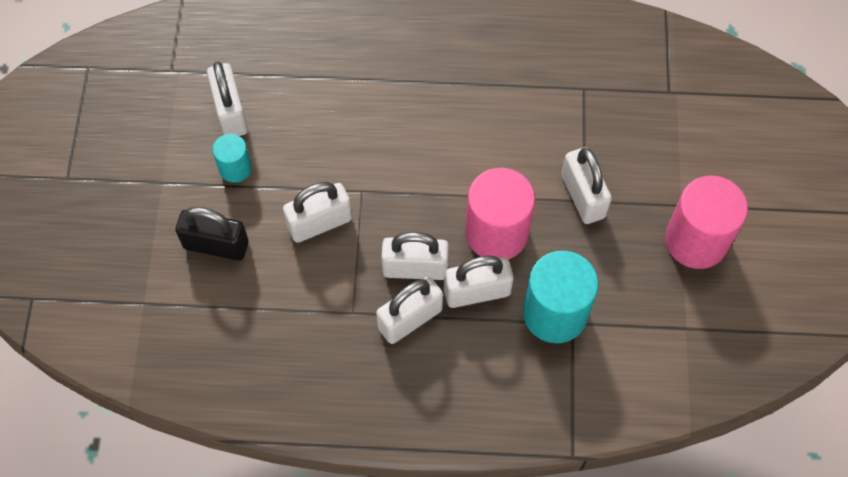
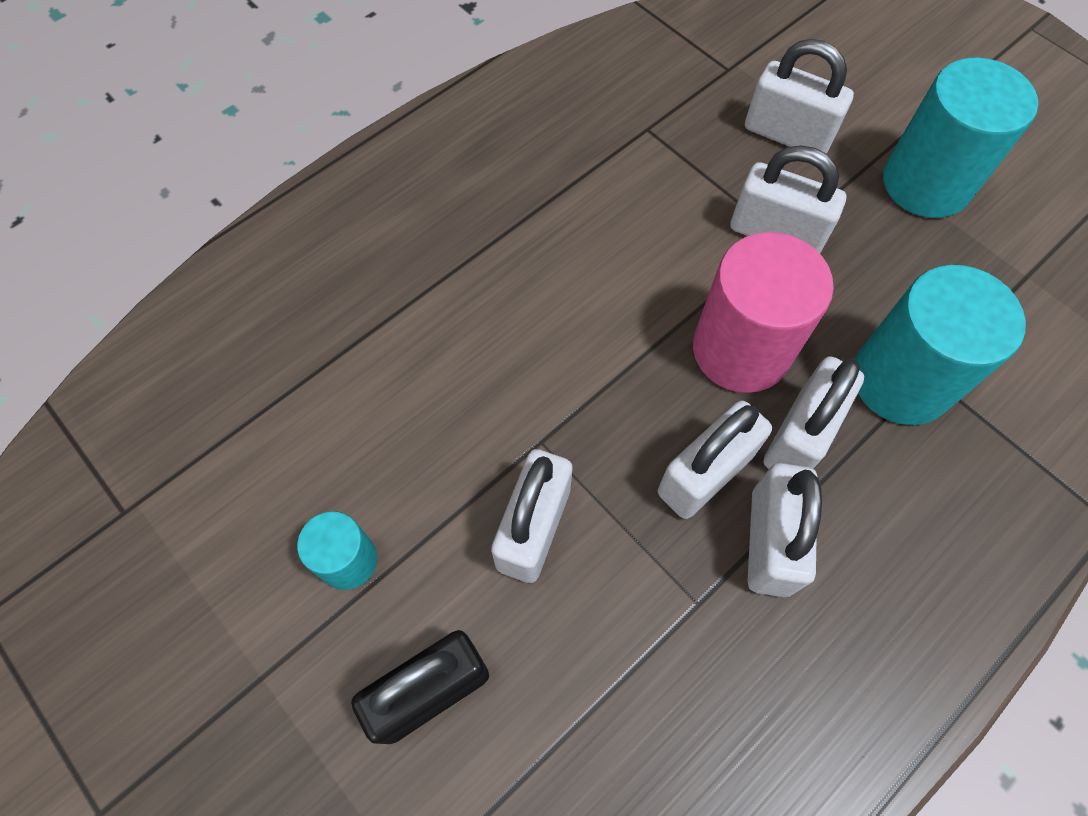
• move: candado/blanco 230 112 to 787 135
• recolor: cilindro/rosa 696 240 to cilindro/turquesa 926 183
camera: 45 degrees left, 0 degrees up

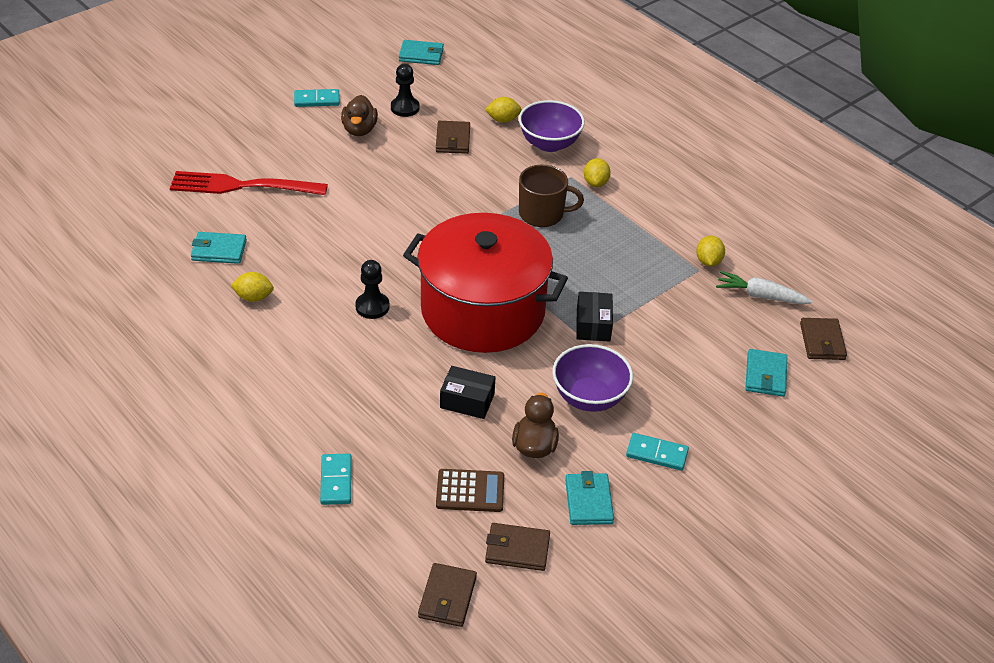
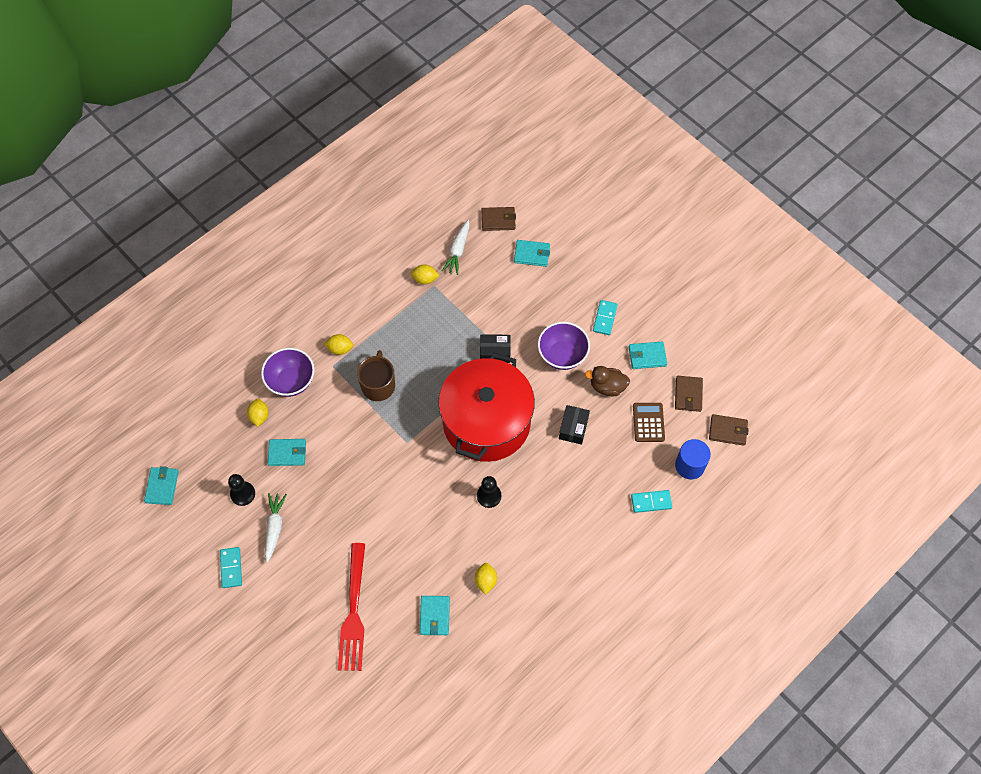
• replace: pato/marrón 359 130 to zanahoria/blanco 274 527
• recolor: cartera/marrón 453 140 to cartera/turquesa 287 453
• insert: cilindro/azul 689 465
camera: 90 degrees left, 20 degrees up

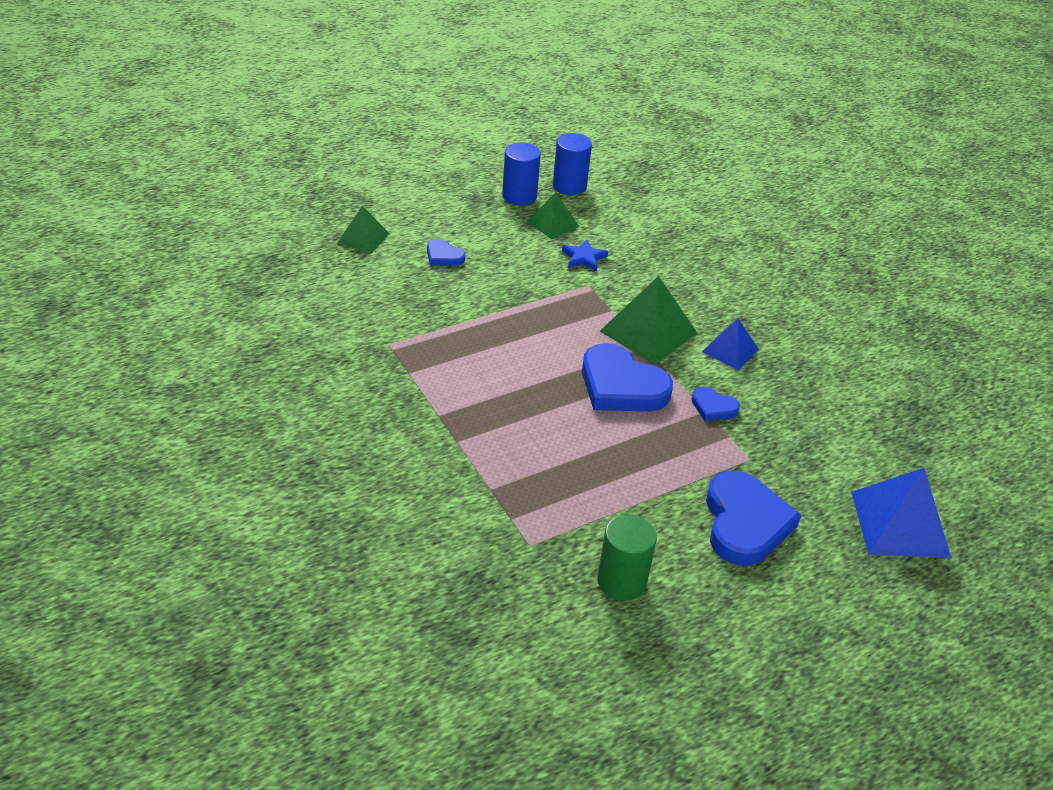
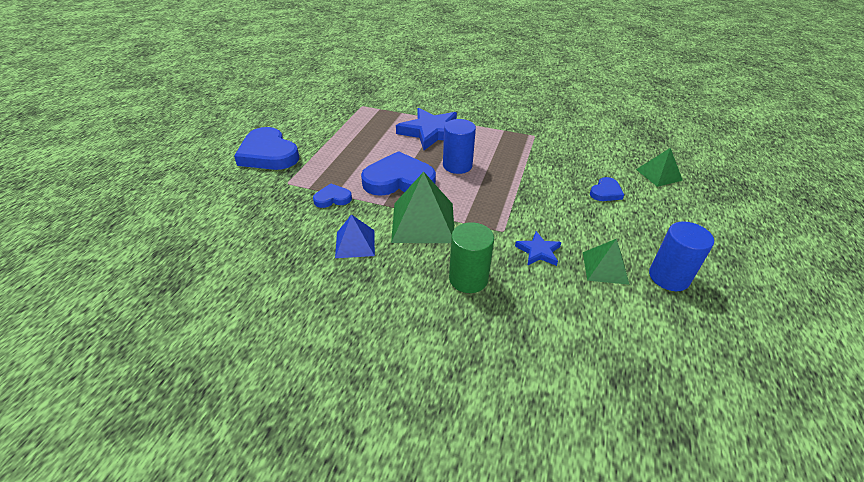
• insert: estrella/azul 431 132
• move: cilindro/azul 569 186 to 457 165
• move: cilindro/verde 621 581 to 468 278
• rotate: corazón/azul 443 256 = 605 192 135 degrees clockwise
• delete: pirámide/azul 900 524
camera: 140 degrees right, 0 degrees up

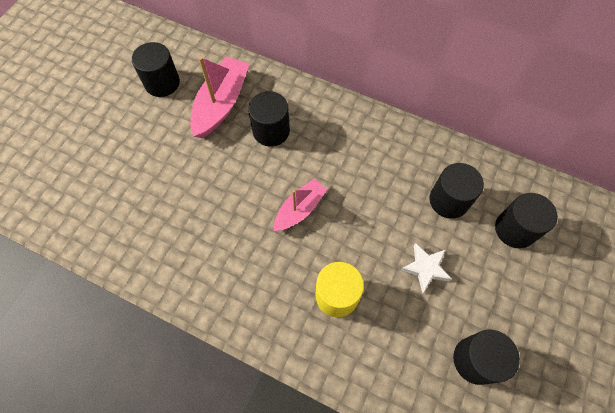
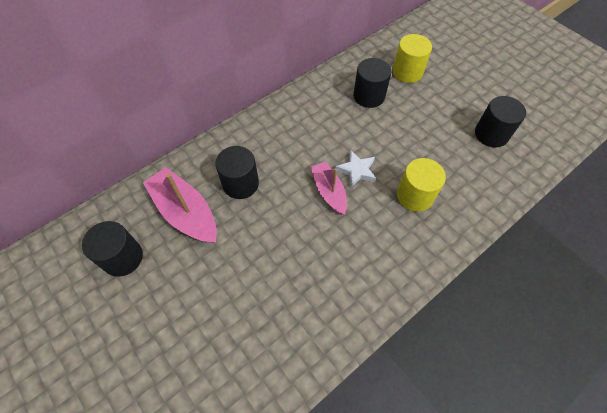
• move: estrella/blanco 425 268 to 356 171
• recolor: cilindro/negro 515 229 to cilindro/amarillo 407 72
camera: 65 degrees left, 5 degrees down

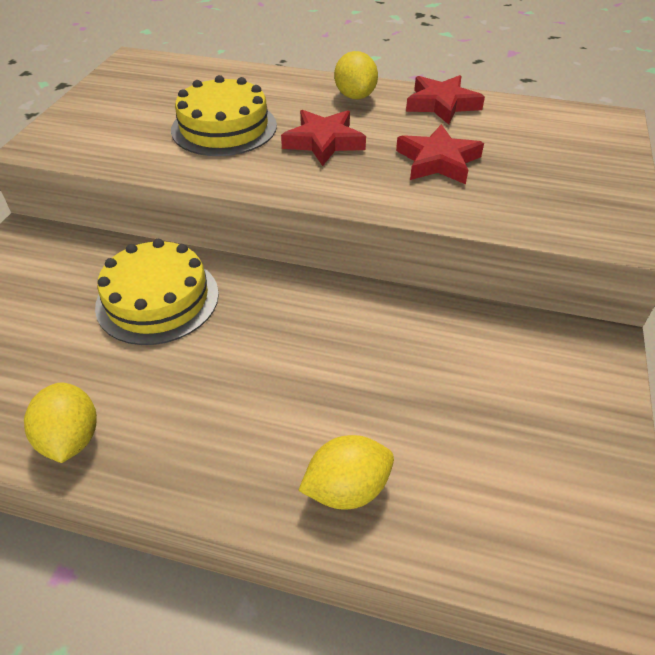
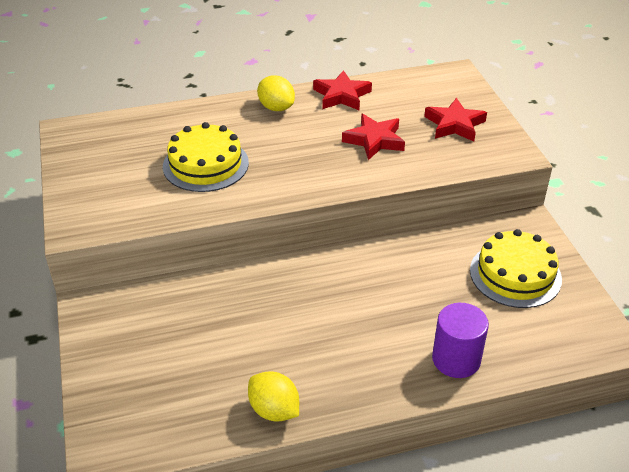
• move: estrella/rojo 323 142 to 454 124
• replace: limón/amarillo 347 488 to cilindro/morado 456 359
• move: tarta/amarillo 157 299 to 515 274
camera: 30 degrees left, 5 degrees down

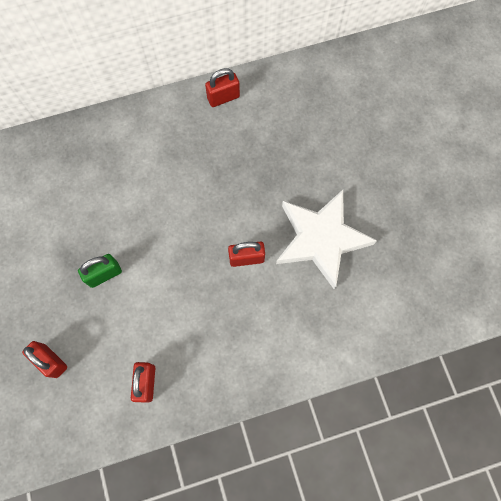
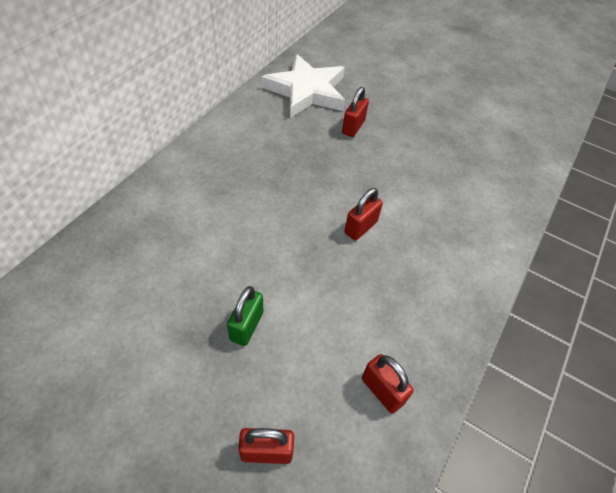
• move: estrella/blanco 321 239 to 306 91
• move: candado/rojo 223 98 to 353 127
camera: 45 degrees left, 20 degrees down

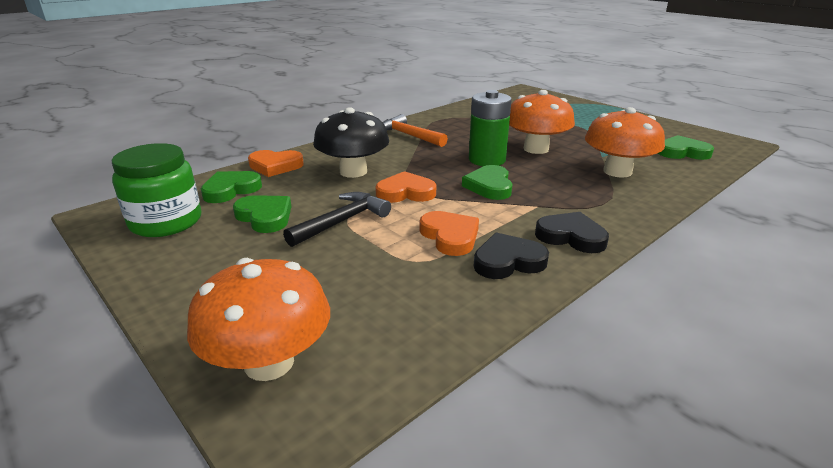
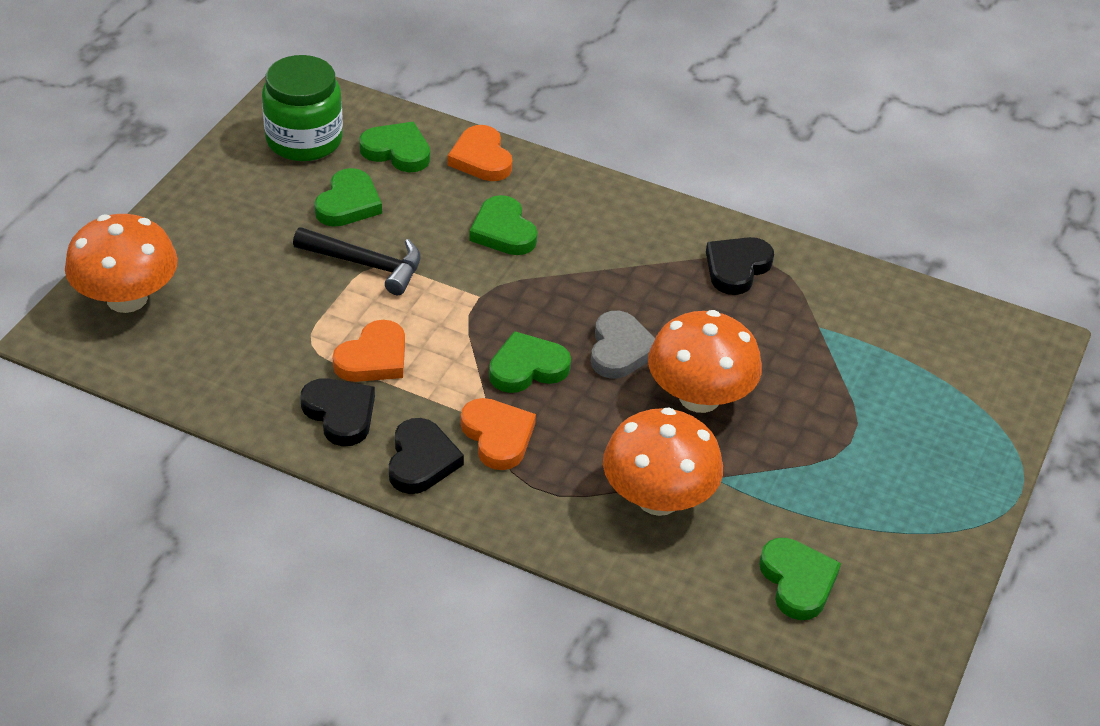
• move: corazón/naranja 405 192 to 498 436
• replace: seta/negro 353 171 to corazón/verde 503 231
• replace: pila/verde 487 160 to corazón/gris 620 349
• insert: corazón/negro 737 268
• delete: martillo/naranja 409 135
camera: 65 degrees right, 15 degrees up

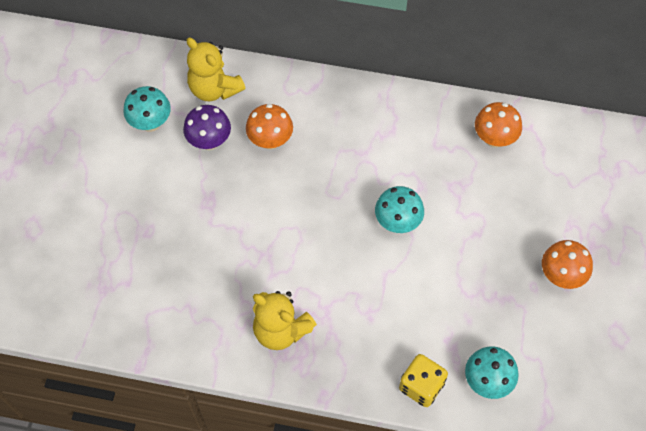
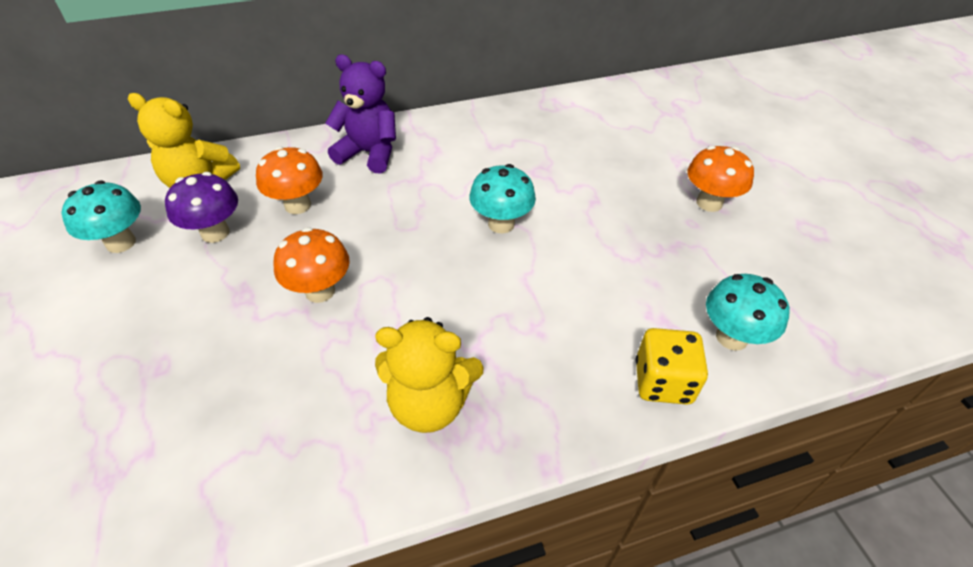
• move: seta/naranja 494 139 to 320 291
• insert: osito/morado 369 153
camera: 30 degrees left, 15 degrees down

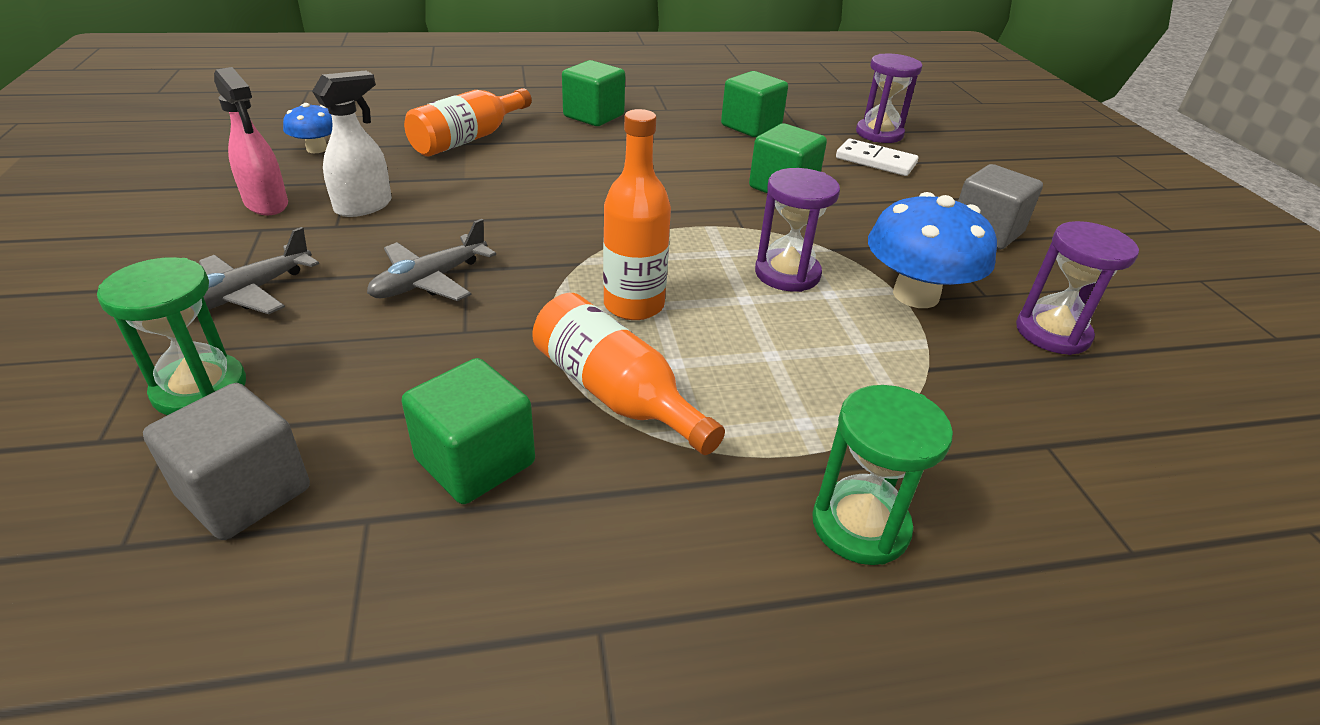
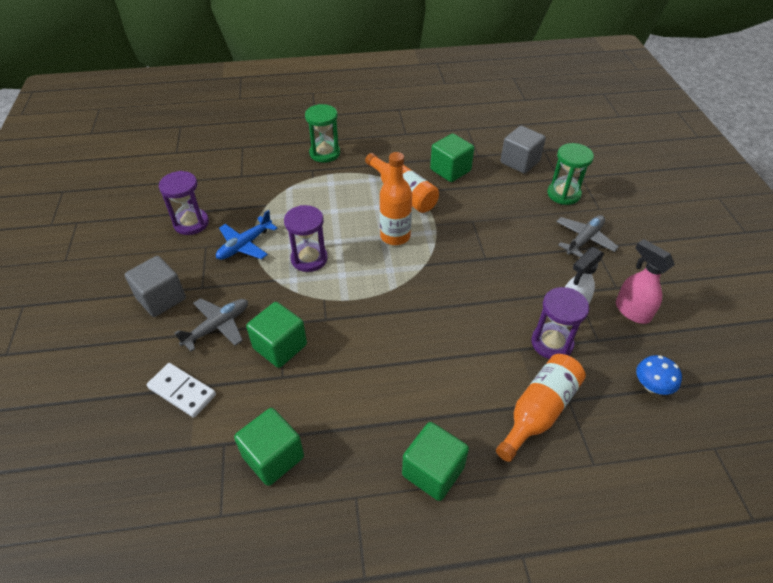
• move: avión/gris 429 281 to 218 326
• replace: seta/azul 915 295 to avión/azul 245 245
• move: reloj de arena/morado 879 134 to 552 343
camera: 175 degrees left, 10 degrees up

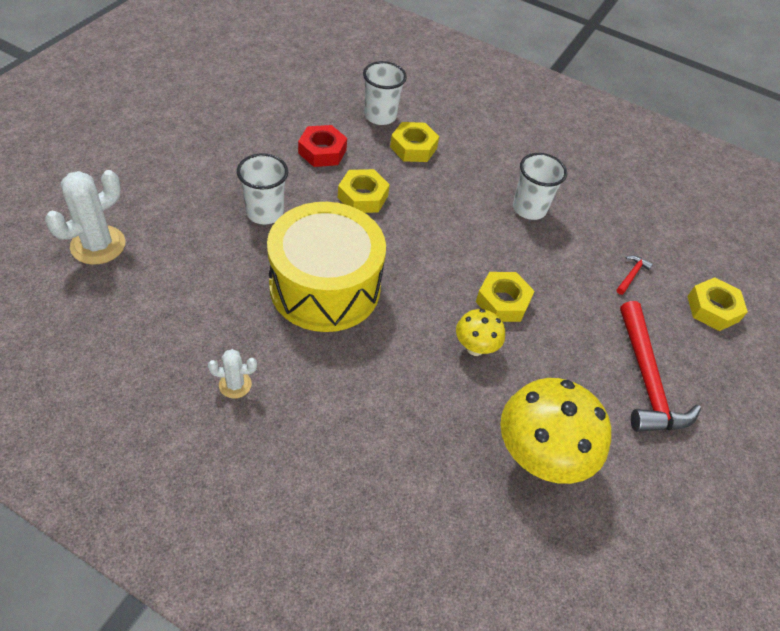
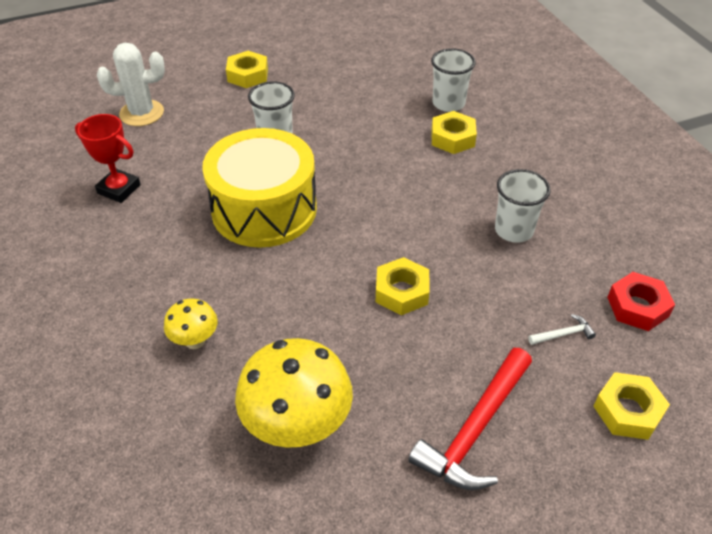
• insert: trofeo/rojo 119 189
• move: seta/amarillo 475 348 to 195 341
• move: tuerca/amarillo 362 196 to 248 75
• recolor: martillo/rojo 631 275 to martillo/blanco 563 334
• move: tuerca/rojo 322 151 to 637 307
• delete: cactus/blanco 235 384
camera: 45 degrees right, 5 degrees down

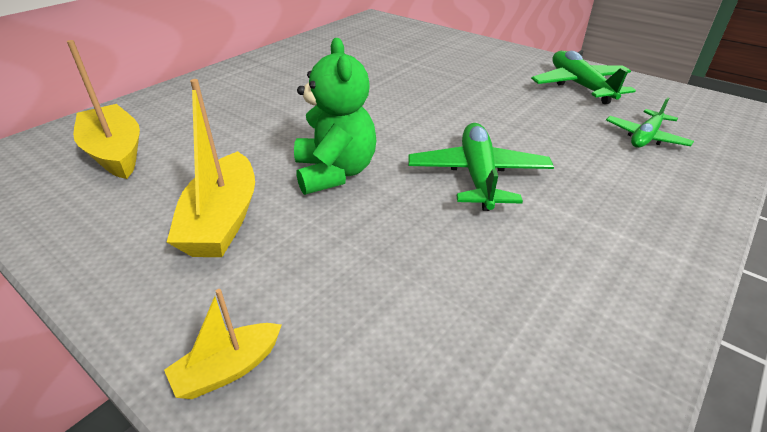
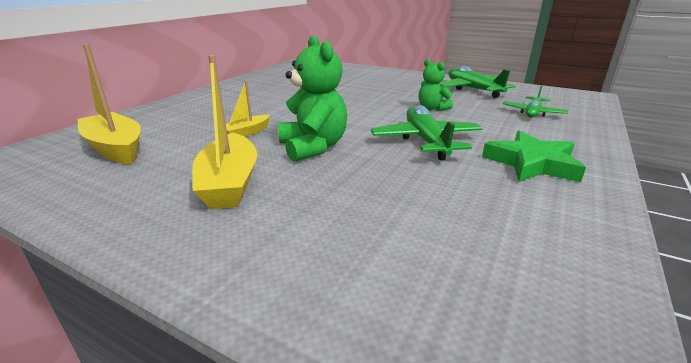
• move: barco/amarillo 228 369 to 246 133
• insert: osito/verde 432 108
• insert: estrella/verde 531 163
camera: 10 degrees left, 10 degrees down

